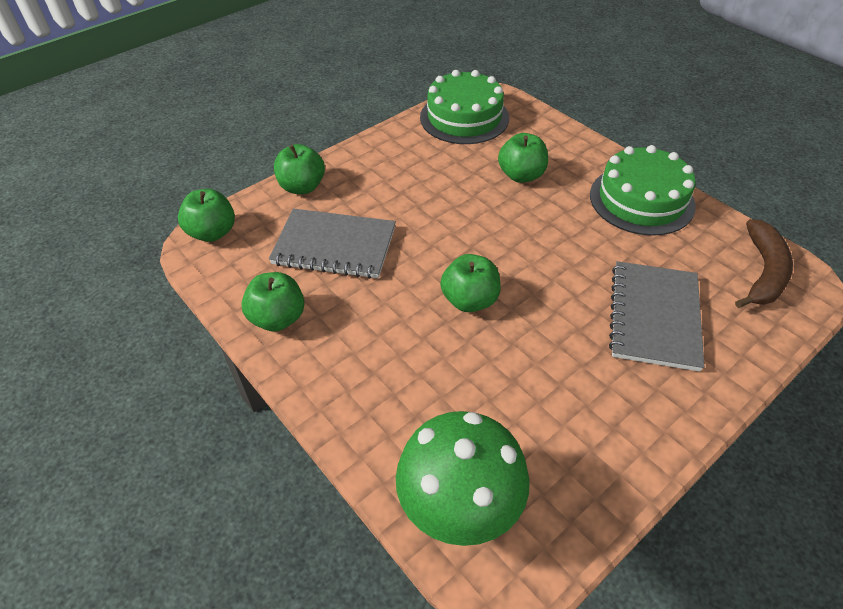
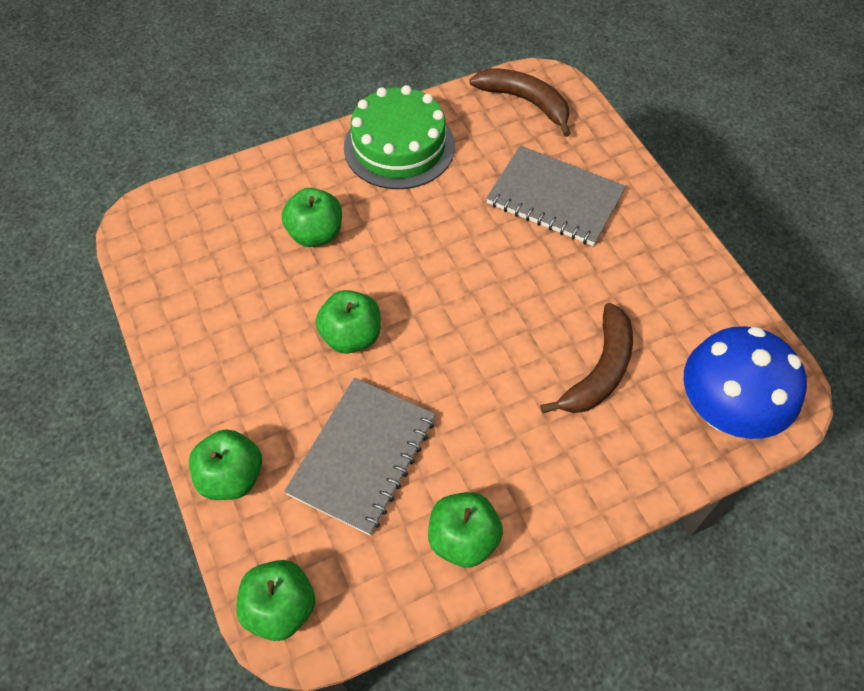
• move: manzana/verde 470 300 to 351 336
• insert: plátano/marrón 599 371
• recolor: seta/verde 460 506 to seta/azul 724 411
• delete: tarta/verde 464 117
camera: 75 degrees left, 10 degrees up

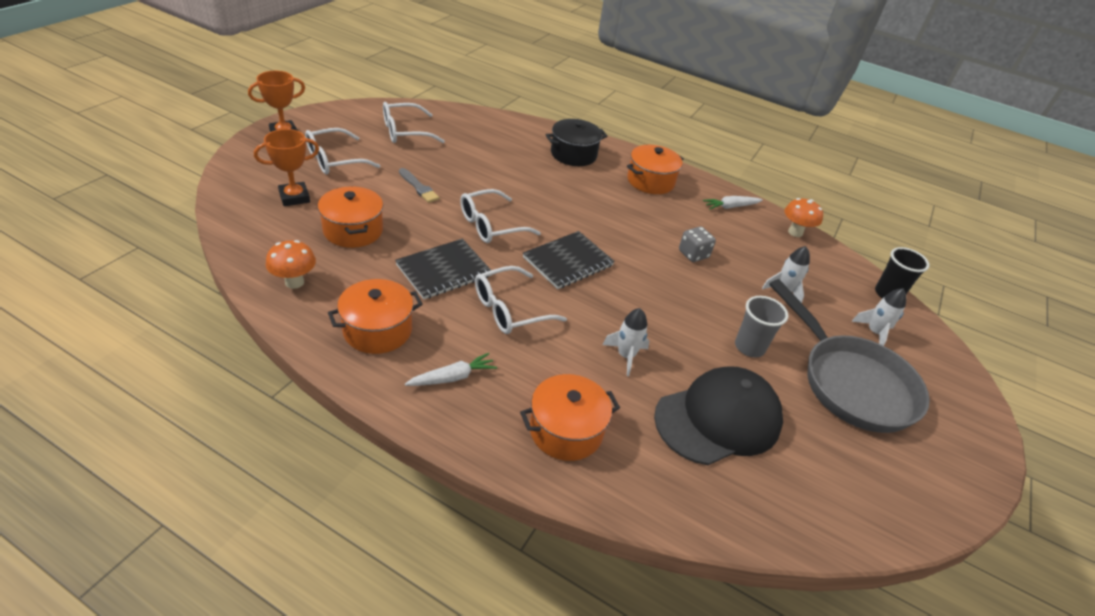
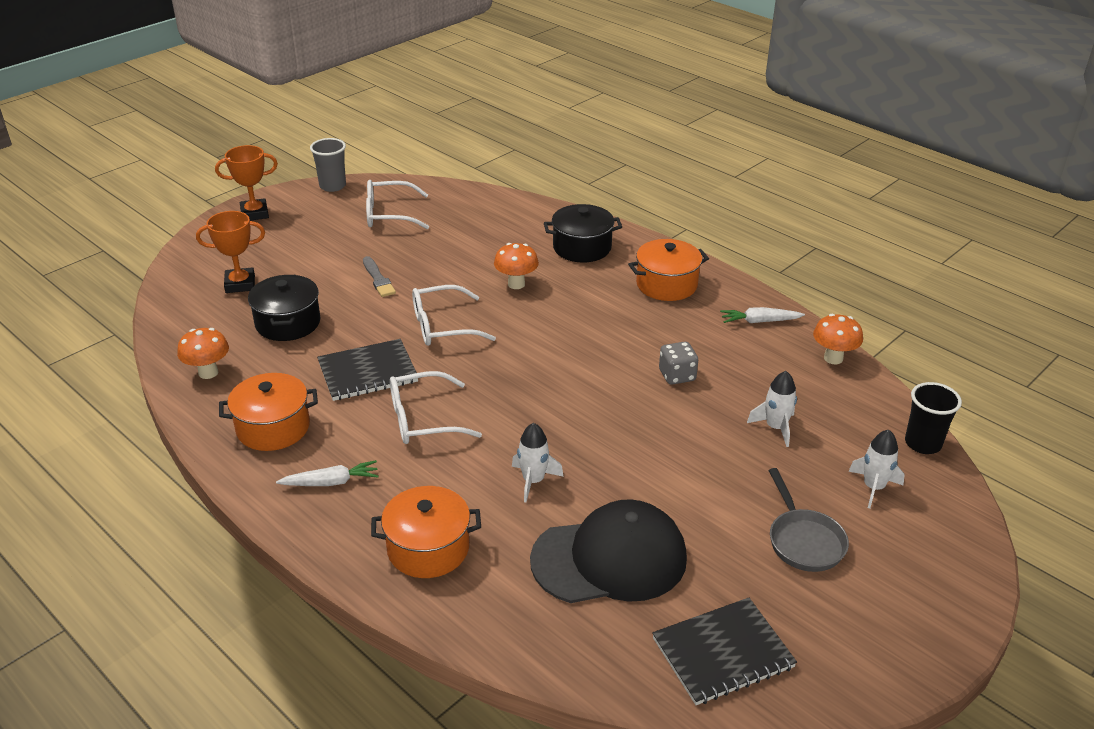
• recolor: olla/naranja 353 230 to olla/negro 288 323
• move: vaso/gris 749 347 to 332 186
• insert: seta/naranja 516 284
• move: cuaderno/negro 568 261 to 722 653
• resize: sartén/gris 851 383 = 804 541 x0.54
• delete: gafas/blanco 334 160
camera: 20 degrees right, 5 degrees down

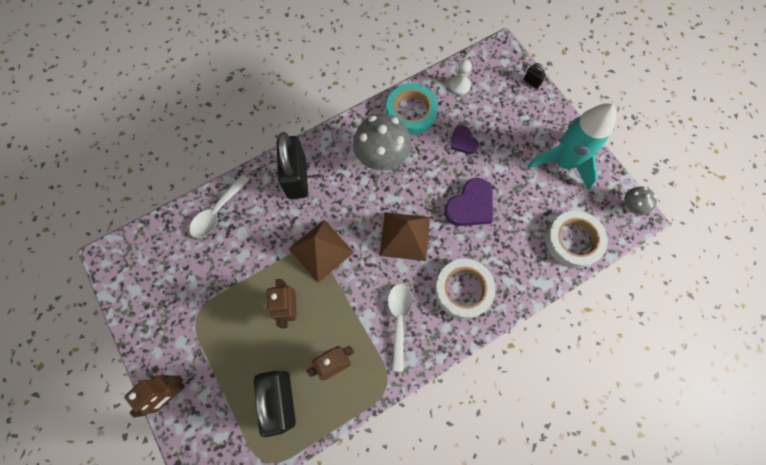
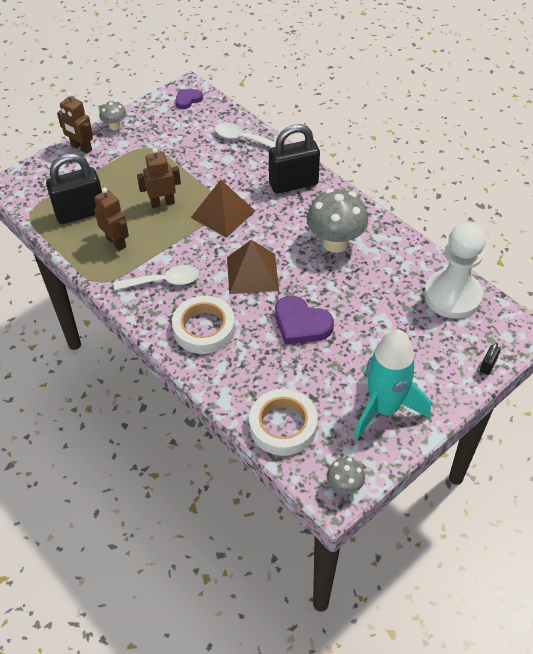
• insert: seta/gris 115 126
• move: corazón/morado 463 141 to 188 100
• resize: peón/blanco 459 86 = 452 296 x2.20
• delete: cinta adhesiva/turquesa 411 112
camera: 80 degrees right, 20 degrees down

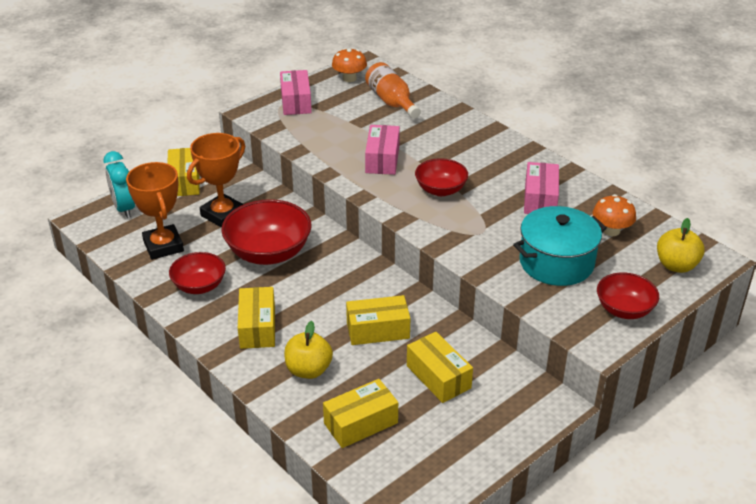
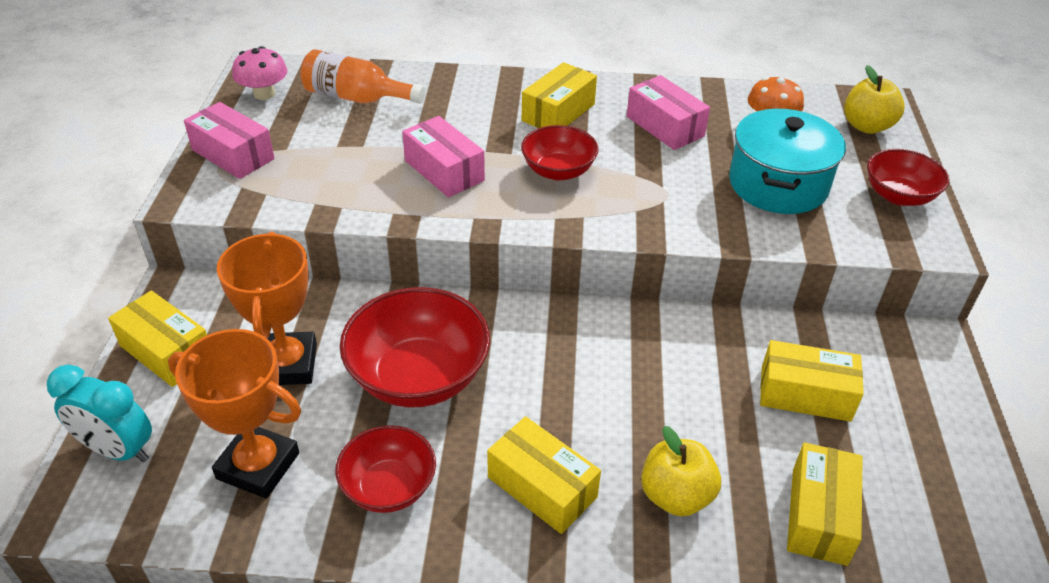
• recolor: seta/naranja 349 78 to seta/rosa 264 94
• move: caja/amarillo 378 330 to 558 112
camera: 45 degrees left, 5 degrees up

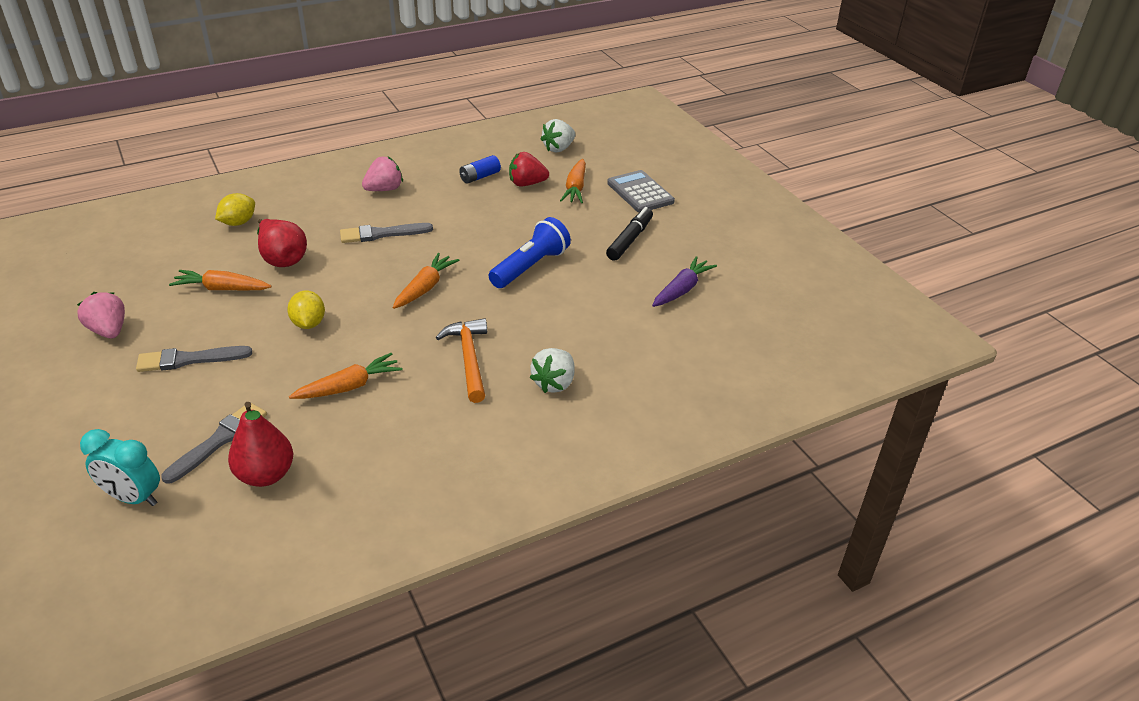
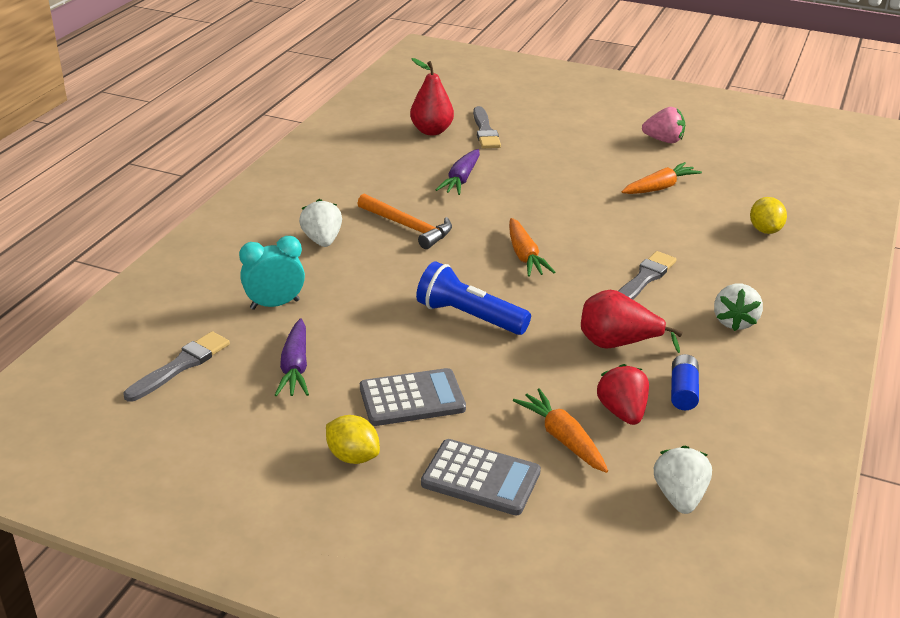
• move: pincel/gris 189 359 to 181 365
• move: despertador/turquesa 133 498 to 275 304
• move: limón/amarillo 308 323 to 353 456
• replace: rotulador/negro 630 240 to calculadora/gris 412 398
• rotate: lámpara de mano/azul 530 267 = 469 316 120 degrees clockwise
• recolor: zanahoria/naranja 349 386 to zanahoria/morado 461 179
• move: pera/rojo 282 259 to 617 344
• rotate: fresa/rojo 527 184 = 622 412 60 degrees counterclockwise
• recolor: fresa/rosa 384 189 to fresa/blanco 734 322
camera: 140 degrees right, 5 degrees down

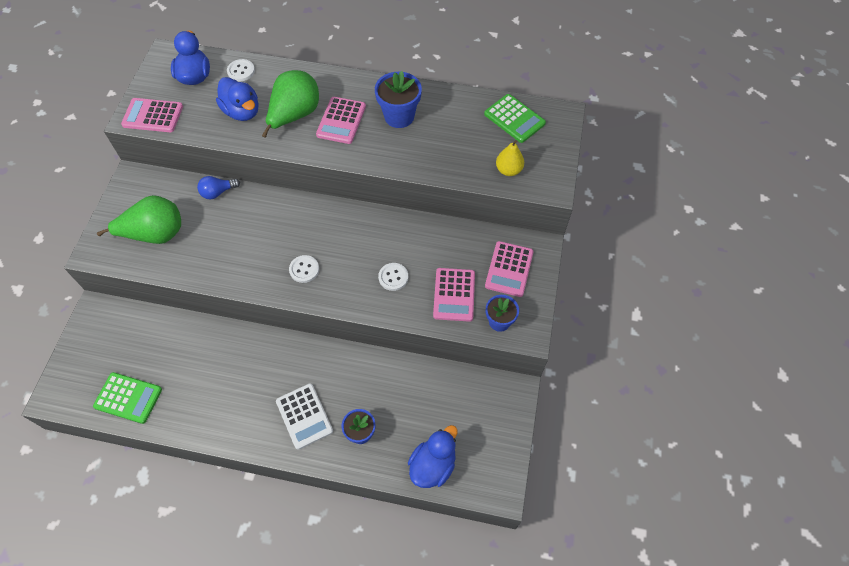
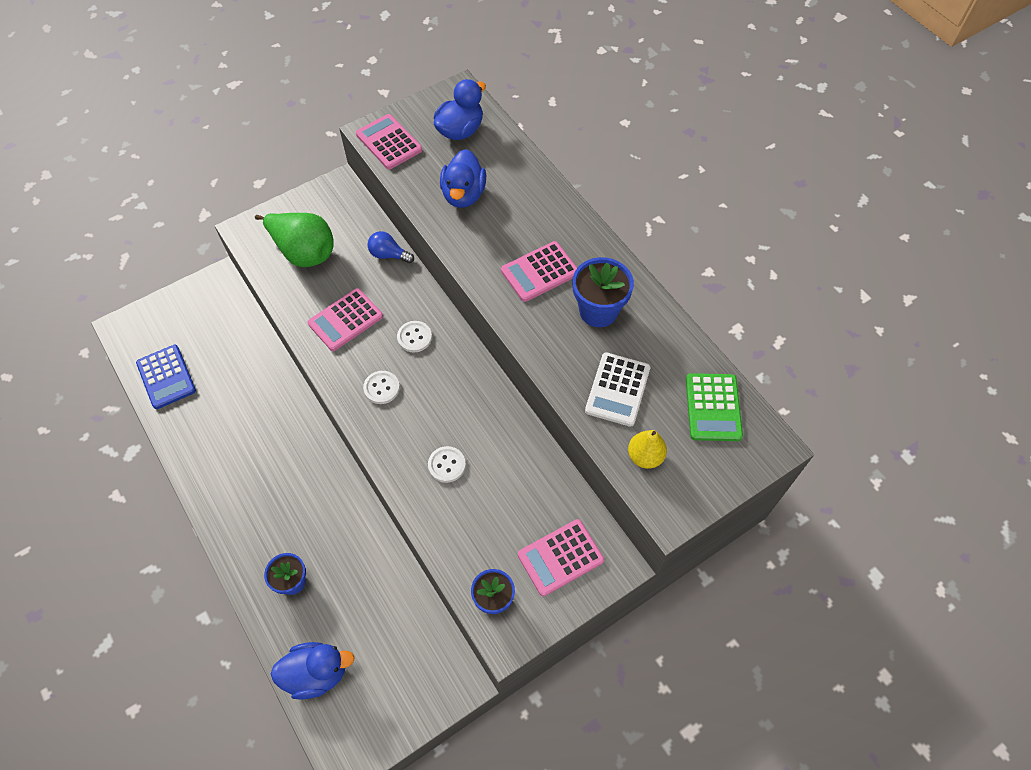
• recolor: calculadora/verde 128 398 to calculadora/azul 166 377
• move: calculadora/rosa 454 295 to 345 320
• move: botón/blanco 241 71 to 414 337
• move: calculadora/blanco 304 416 to 617 389
• delete: pera/verde 294 115
camera: 45 degrees right, 0 degrees up

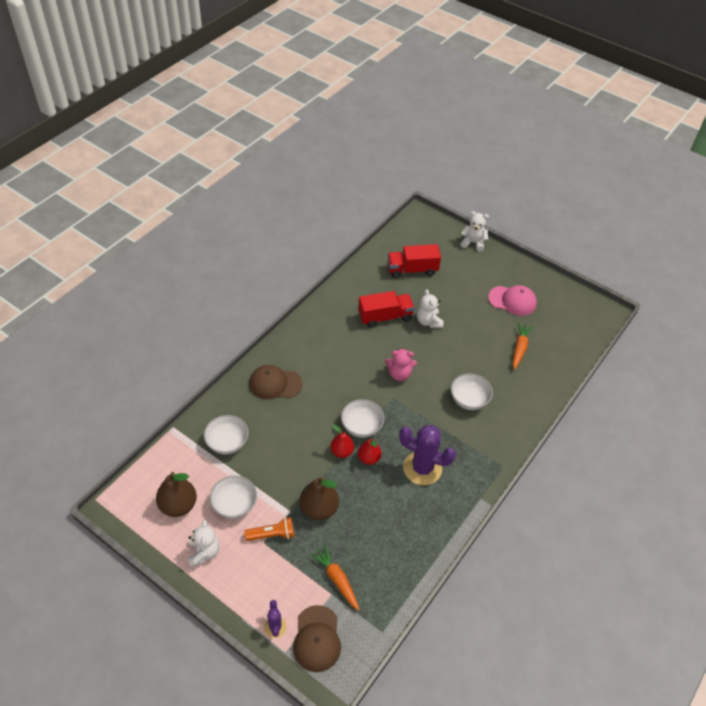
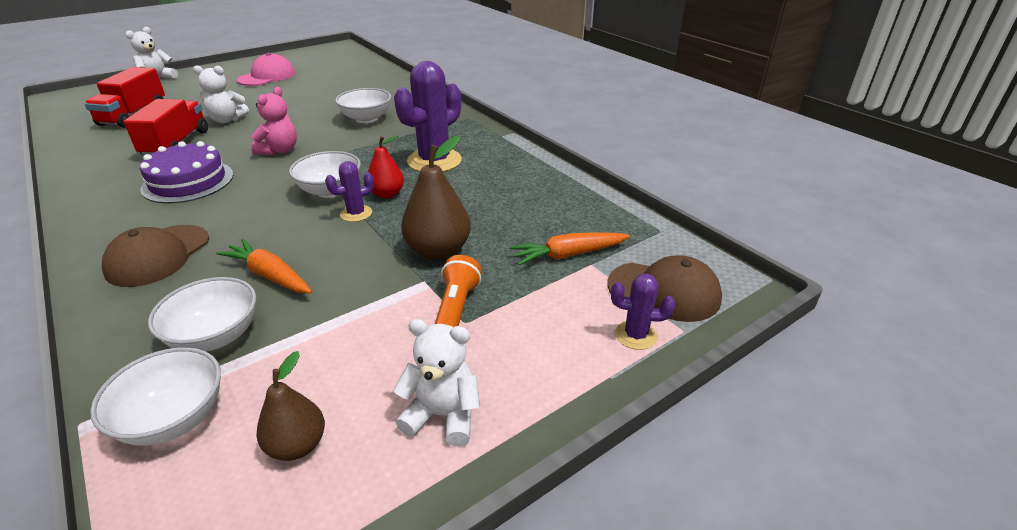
• move: cuenco/blanco 234 505 to 174 419
• insert: tarta/morado 188 181
• move: zanahoria/naranja 519 348 to 270 275
• resize: pera/marrón 178 505 = 297 445 x0.63
• replace: pera/rojo 342 451 to cactus/morado 356 213
camera: 70 degrees left, 15 degrees down

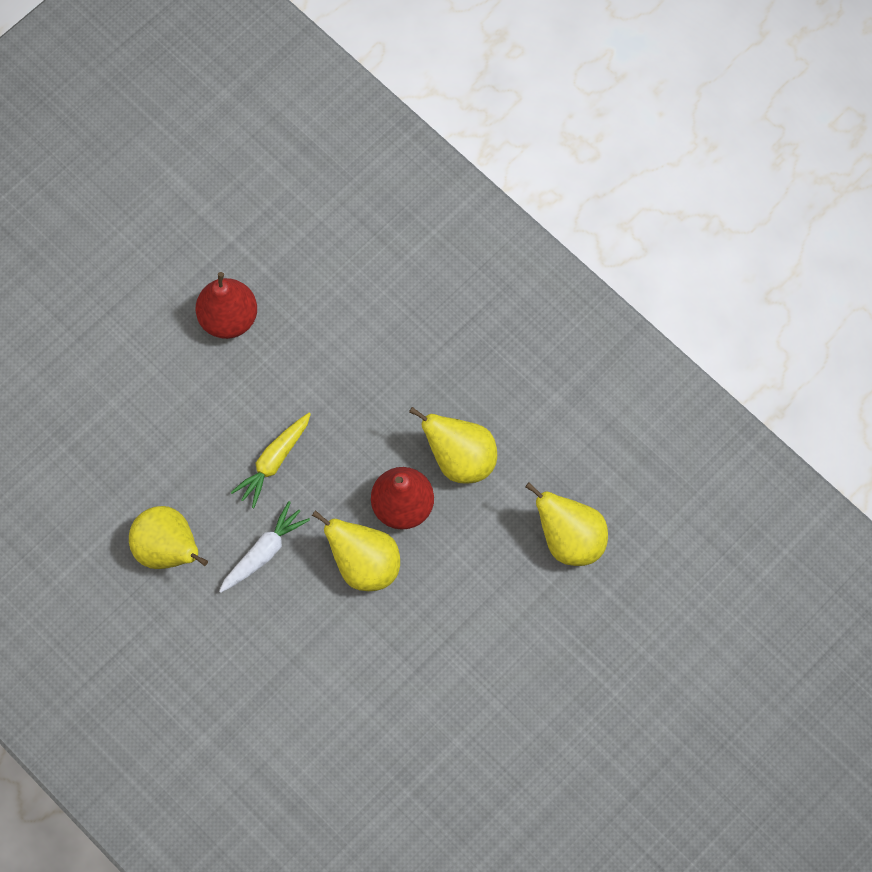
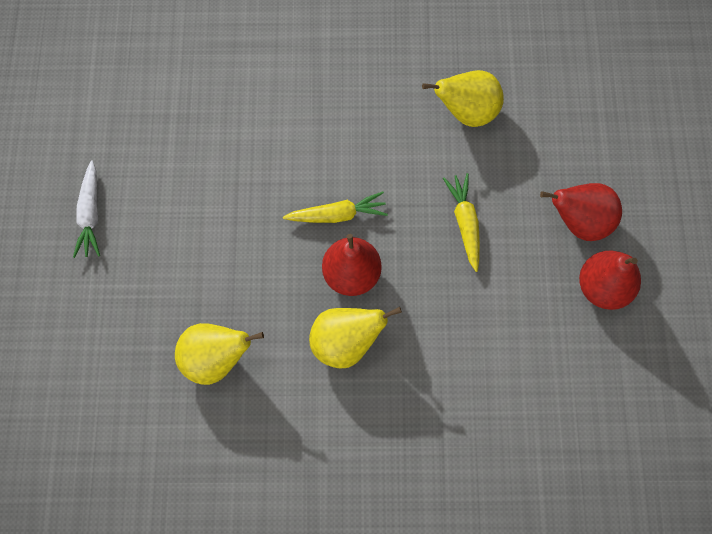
• move: zanahoria/blanco 264 552 to 90 214
• replace: pera/amarillo 364 564 to zanahoria/amarillo 337 215
• insert: pera/rojo 579 221
camera: 135 degrees right, 0 degrees up

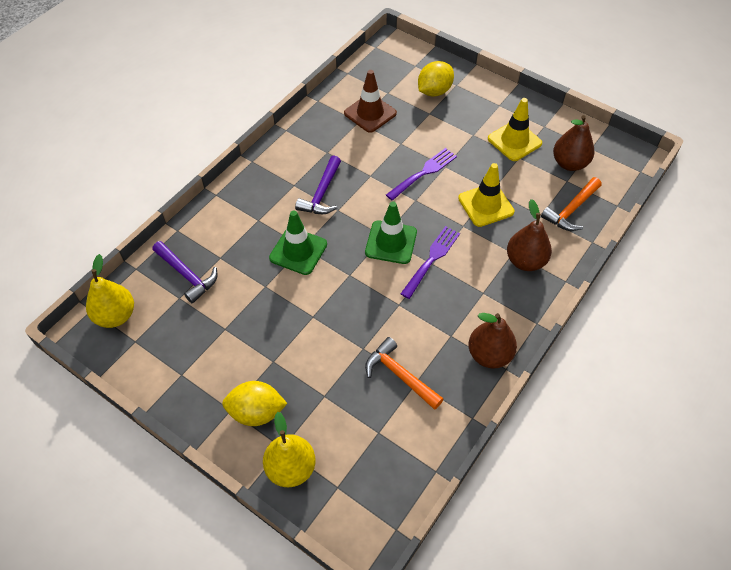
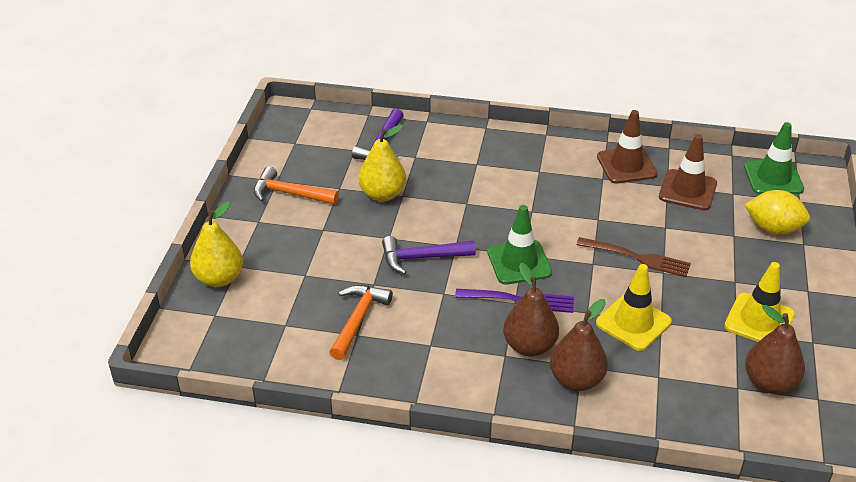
• move: martillo/naranja 571 210 to 290 194
• move: pera/amarillo 116 316 to 382 194
• move: martillo/morado 322 193 to 422 258
• move: pera/marrón 489 355 to 529 346
• recolor: tenedor/morado 423 173 to tenedor/marrón 636 257
• insert: cono de tráfico/marrón 626 165
• move: cono de tráfico/verde 298 251 to 773 178
• delete: limón/amarillo 256 412
camera: 65 degrees right, 15 degrees down

